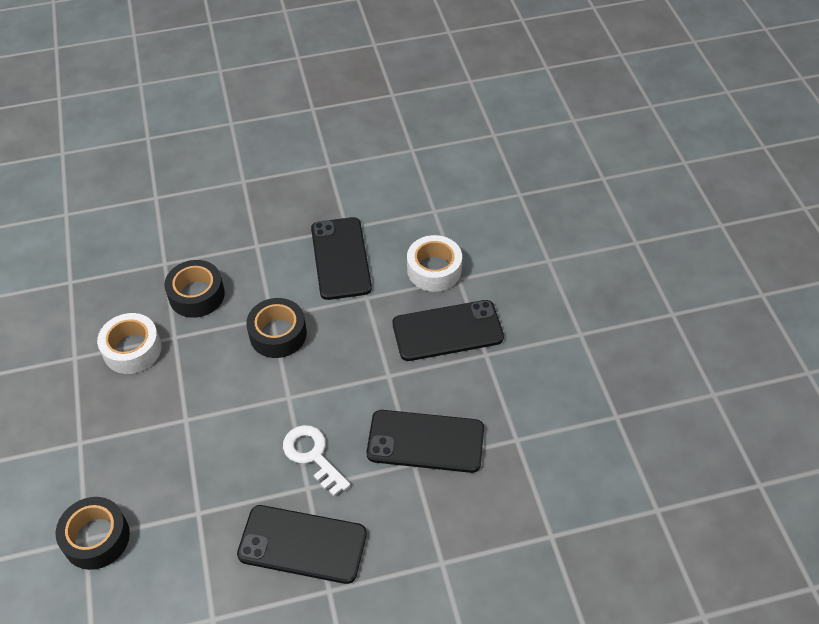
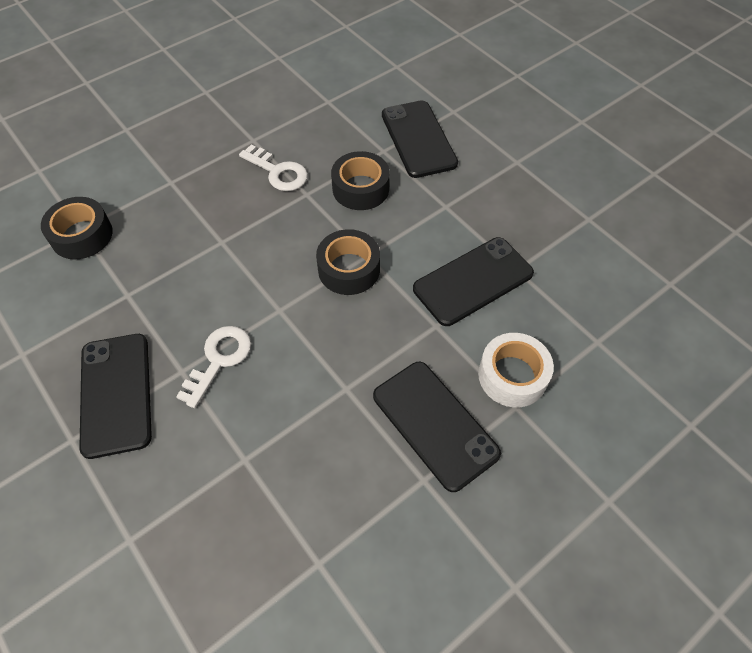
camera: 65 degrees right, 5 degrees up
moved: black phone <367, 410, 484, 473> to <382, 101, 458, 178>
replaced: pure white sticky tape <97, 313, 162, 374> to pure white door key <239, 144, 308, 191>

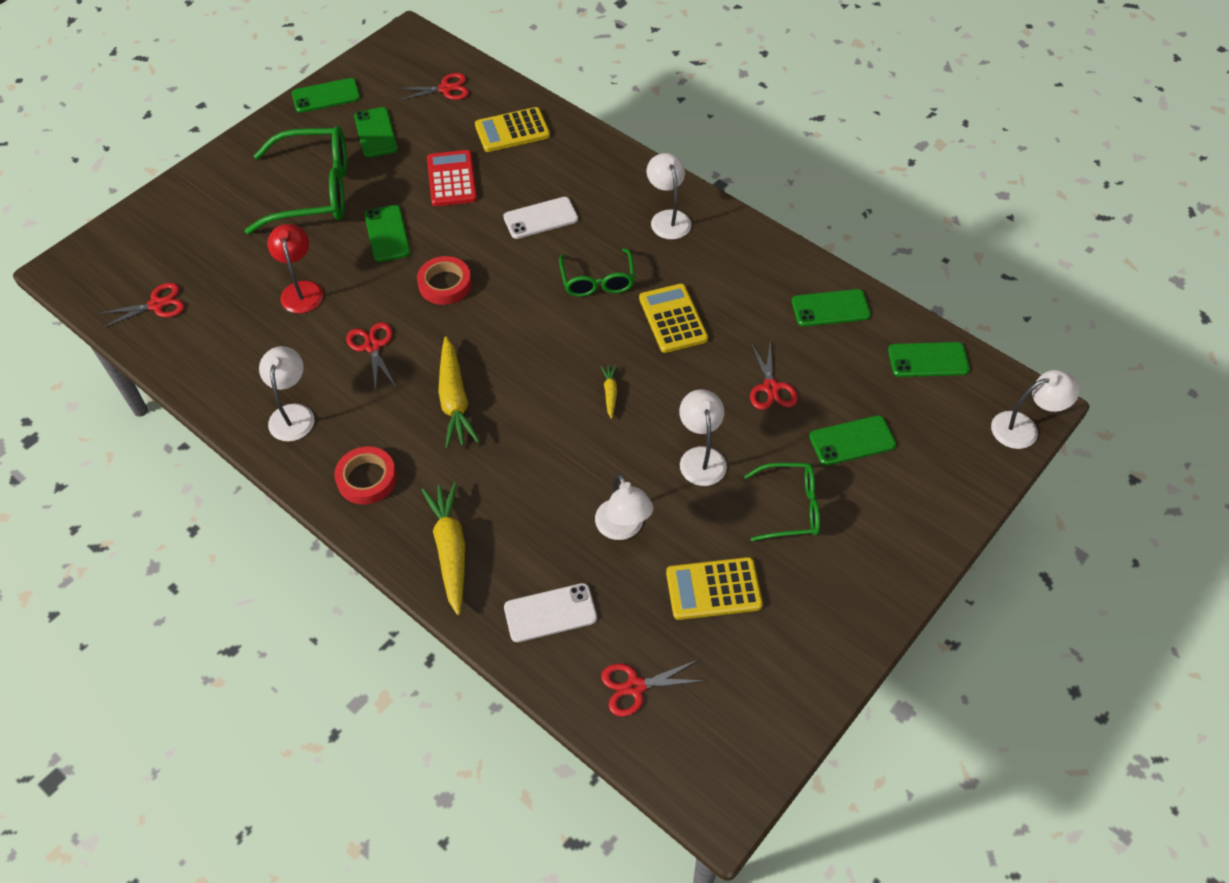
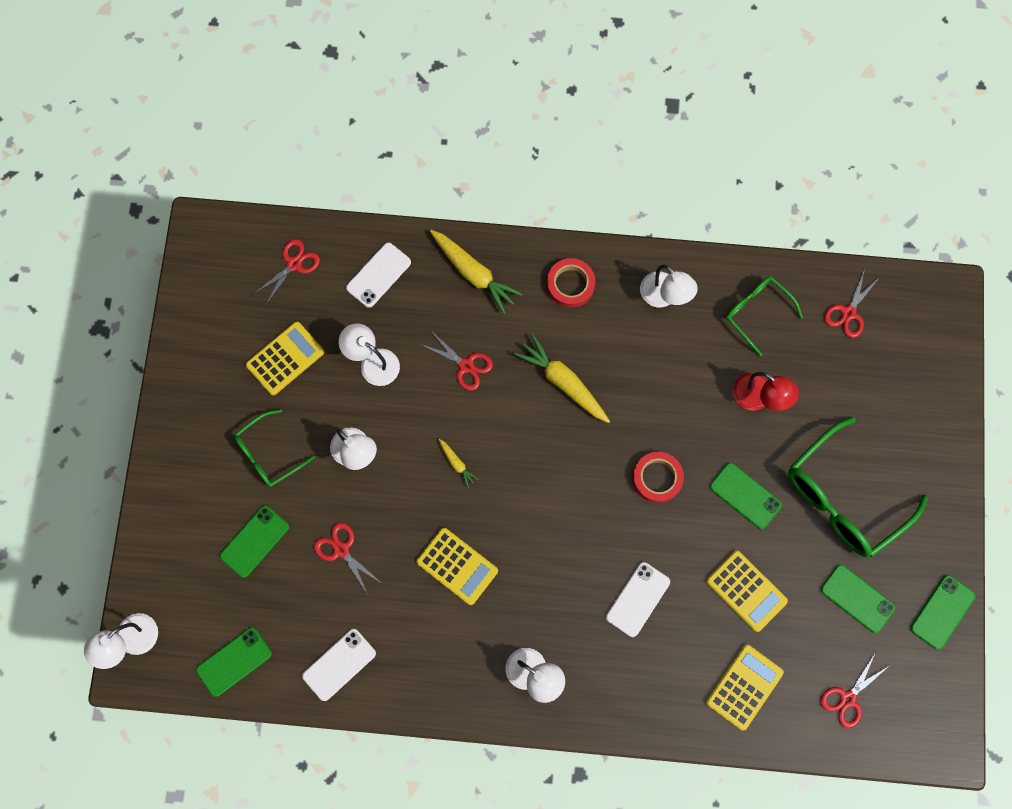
camera: 145 degrees right, 20 degrees up
moved: green glasses <559, 248, 635, 297> to <726, 277, 803, 356>; crimson scissors <346, 322, 396, 392> to <421, 331, 493, 391>
recoloured: crimson adding machine <427, 150, 477, 206> to bright yellow adding machine <706, 551, 788, 632>; green phone <792, 289, 871, 327> to pure white phone <302, 629, 376, 701>

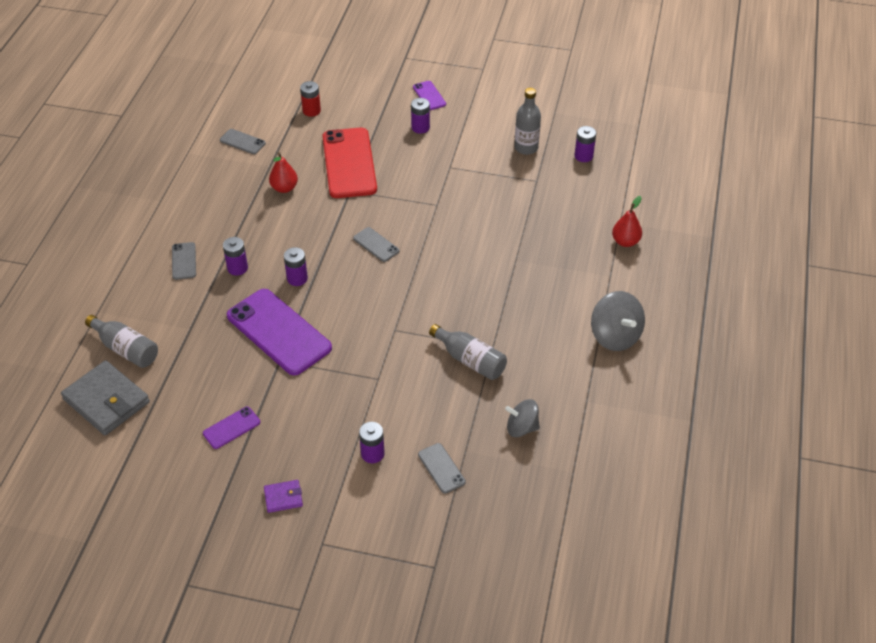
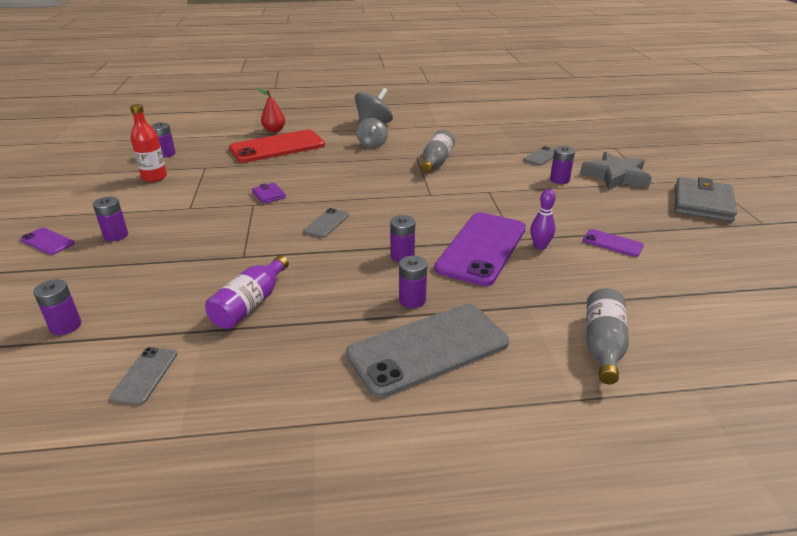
camera: 110 degrees left, 15 degrees down
added: ash-grey five-pointed star <580, 152, 652, 190>; violet skittle <530, 189, 556, 250>
moved: crimson phone <322, 127, 377, 198> to <229, 130, 325, 163>; ash-grey billfold <61, 360, 150, 436> to <675, 177, 737, 222>; ash-grey spinning top <505, 399, 540, 437> to <356, 118, 388, 148>; violet billfold <264, 480, 303, 513> to <252, 183, 286, 204>
replaced: crimson pear fruit <269, 152, 298, 193> to violet flask <205, 255, 289, 329>
recoloured: crimson AA battery <300, 81, 321, 117> to violet AA battery <33, 279, 81, 335>; ash-grey flask <514, 88, 541, 155> to crimson flask <130, 104, 167, 182>
turned: violet phone <413, 81, 446, 110> = <20, 228, 75, 255> 75 degrees clockwise
resized: ash-grey phone <172, 242, 196, 280> = <346, 304, 509, 398> x2.19

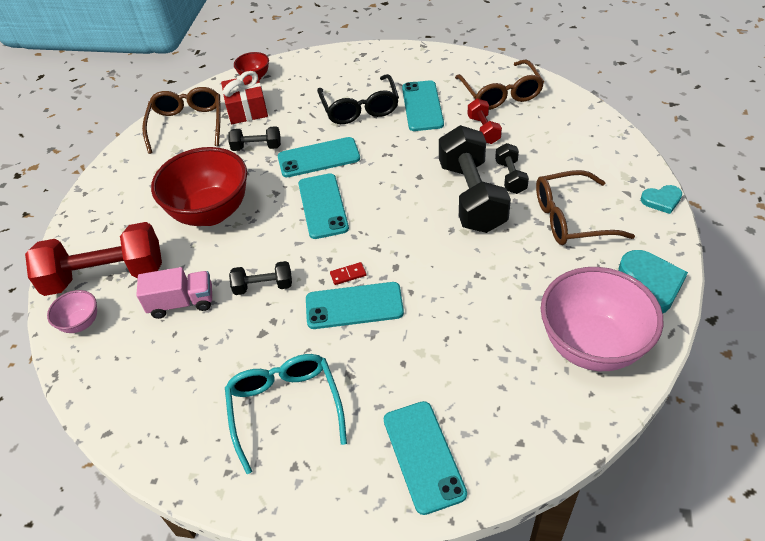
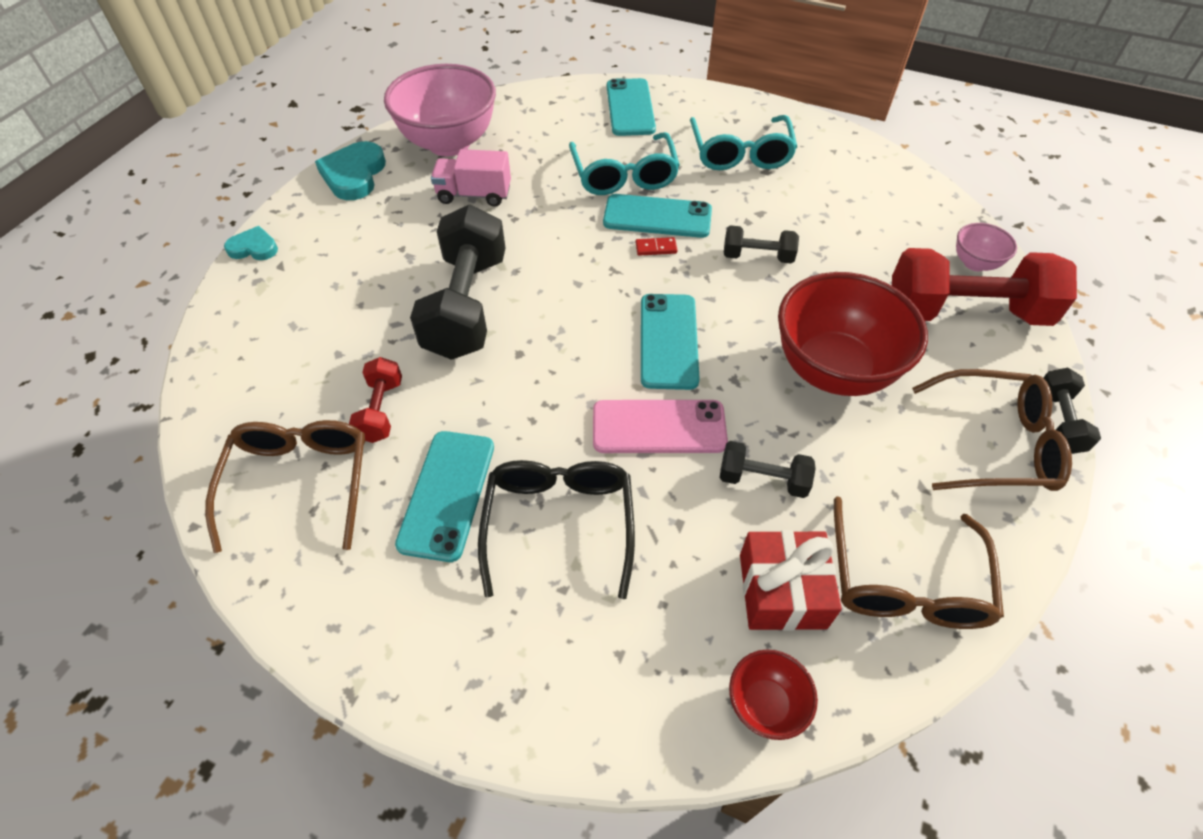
camera: 170 degrees left, 5 degrees up
added: aqua glasses <569, 132, 680, 195>
moved: black dumbbell <495, 143, 529, 194> to <1043, 368, 1101, 454>; dark brown glasses <536, 170, 635, 245> to <912, 369, 1072, 491>; rosy lorry <137, 267, 212, 319> to <431, 149, 511, 207>
recoloured: aqua phone <278, 137, 360, 177> to rosy phone <593, 400, 728, 453>

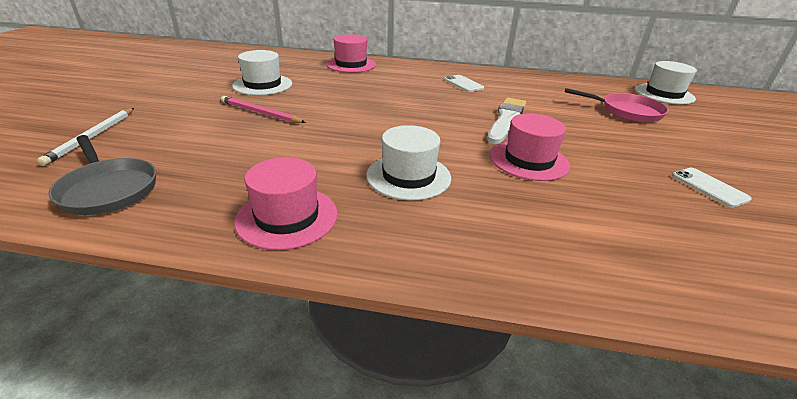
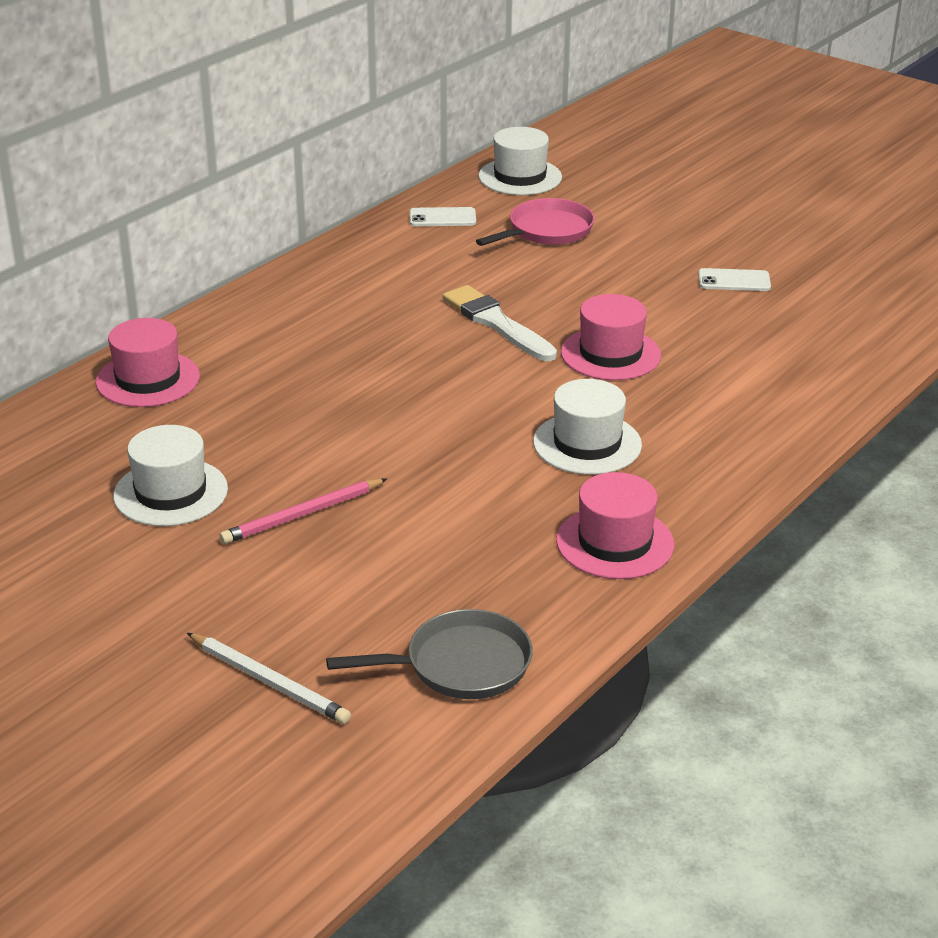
camera: 60 degrees left, 0 degrees up
moved: pure white phone <444, 75, 484, 92> to <410, 207, 476, 226>

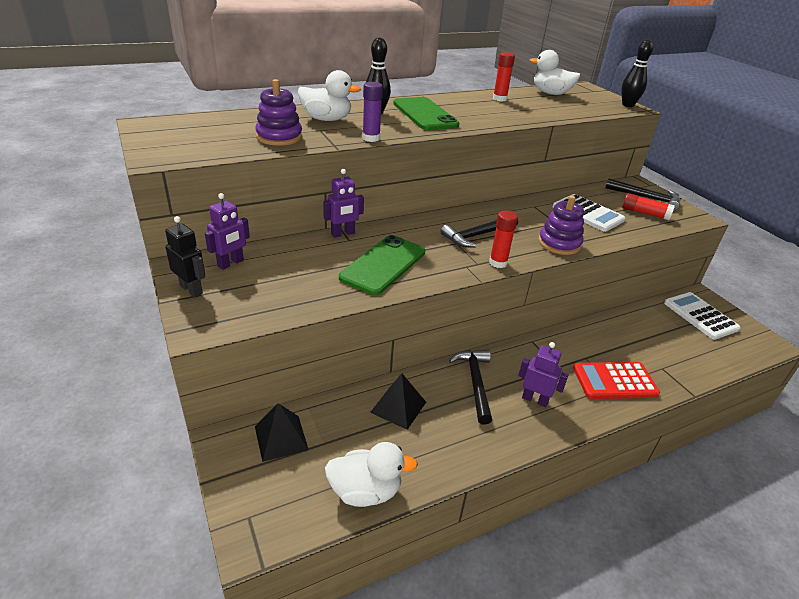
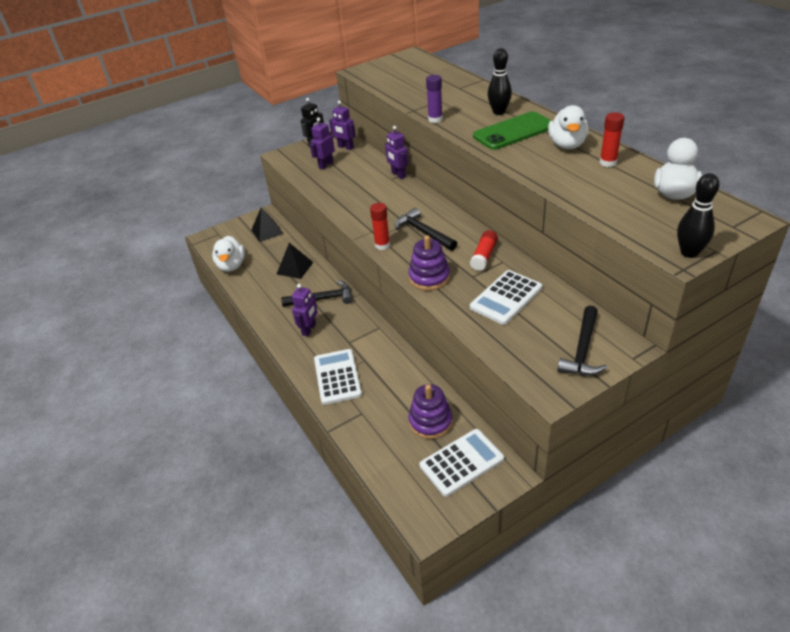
camera: 90 degrees right, 5 degrees up
removed: green phone <339, 235, 425, 295>
added: violet toy robot <310, 117, 335, 170>
moved: pure white duck <298, 70, 361, 121> to <548, 105, 589, 149>; violet stacking rings <255, 79, 302, 146> to <408, 384, 453, 439>; crimson stick of glue <622, 193, 675, 220> to <470, 230, 498, 271>
recoloured: crimson adding machine <573, 362, 660, 399> to pure white adding machine <314, 349, 362, 405>

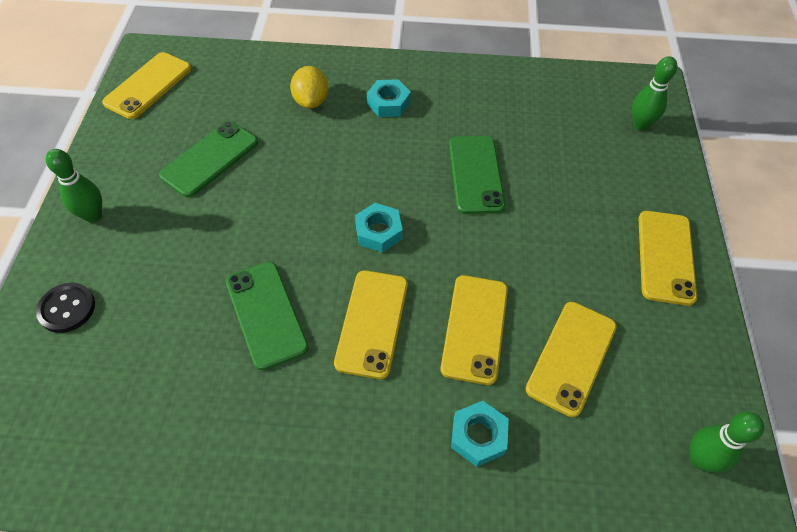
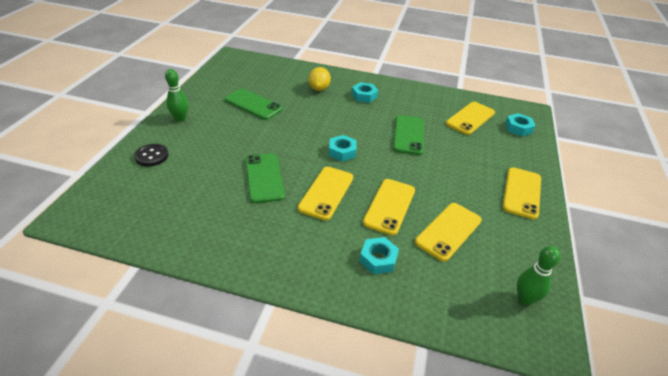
camera: 10 degrees right, 15 degrees down
moved: bright yellow phone <102, 52, 191, 119> to <446, 102, 495, 135>
replaced: green skittle <632, 56, 677, 131> to aqua nut <505, 113, 536, 136>
turned: green phone <159, 121, 258, 197> = <225, 89, 283, 120> 75 degrees clockwise

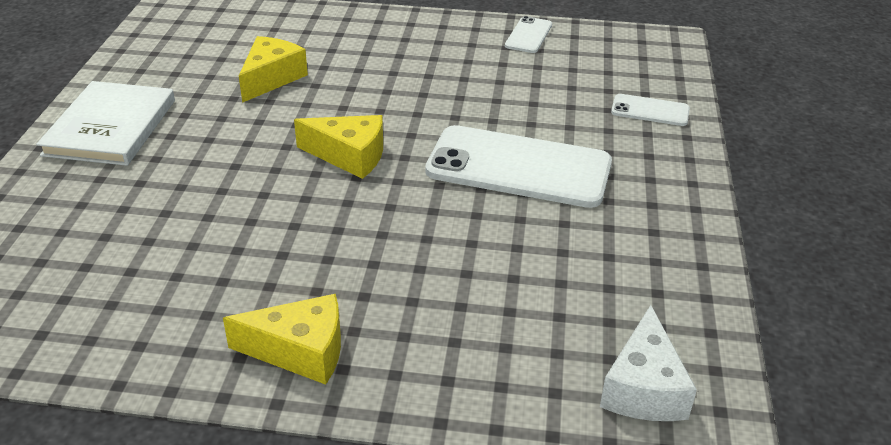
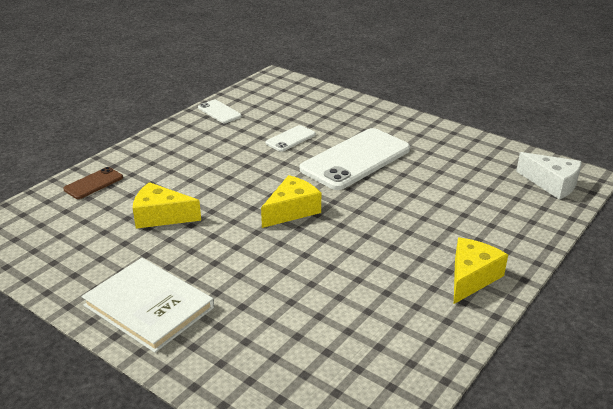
camera: 60 degrees left, 5 degrees down
added: dark brown phone <63, 167, 123, 199>
moved: pure white phone <611, 94, 690, 126> to <266, 125, 316, 152>
turned: bright yellow cheese <239, 36, 308, 103> = <133, 182, 201, 229> 45 degrees counterclockwise

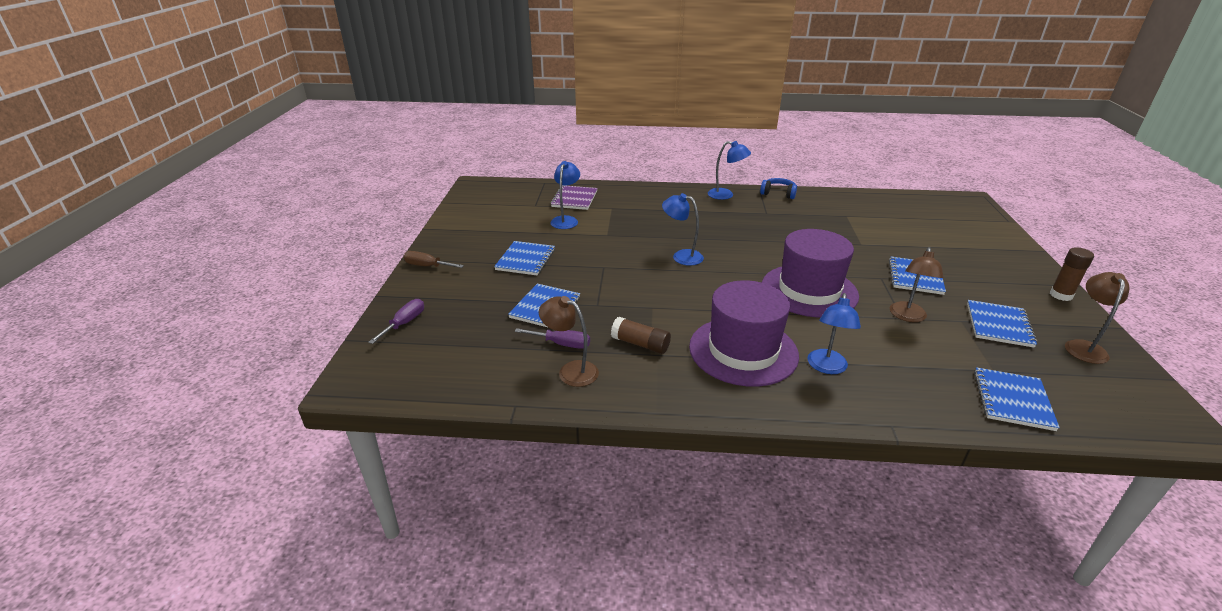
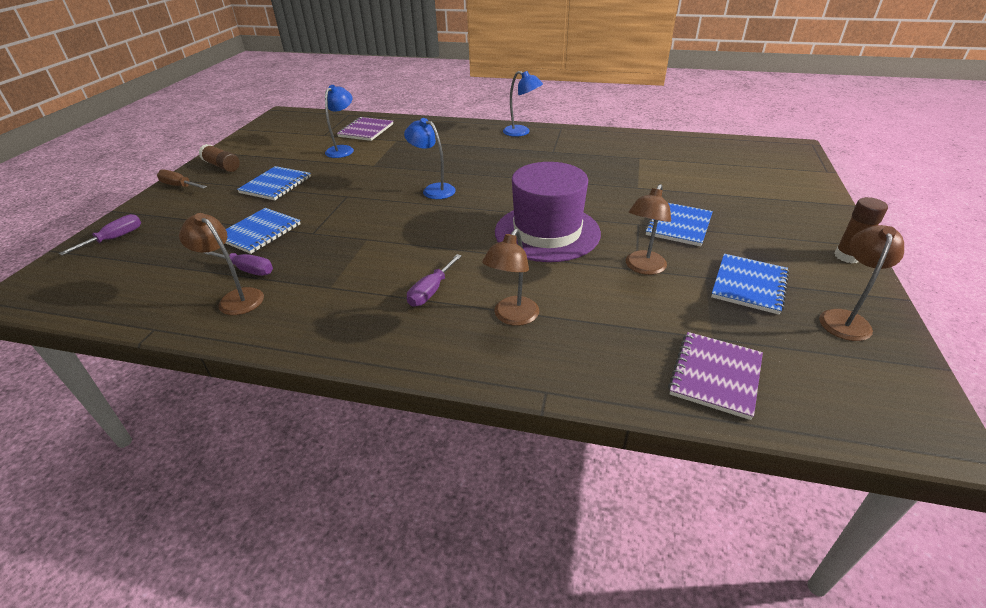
camera: 10 degrees right, 5 degrees up
removed: cobalt headset <760, 178, 797, 199>
moved: dark brown stick of glue <611, 317, 671, 354> to <198, 144, 240, 172>
replaced: violet tall hat <689, 280, 799, 387> to violet hand screwdriver <407, 254, 462, 307>
recoloured: cobalt lamp <807, 293, 861, 374> to dark brown lamp <482, 229, 539, 326>; cobalt notepad <974, 367, 1060, 431> to violet notepad <668, 332, 763, 420>

